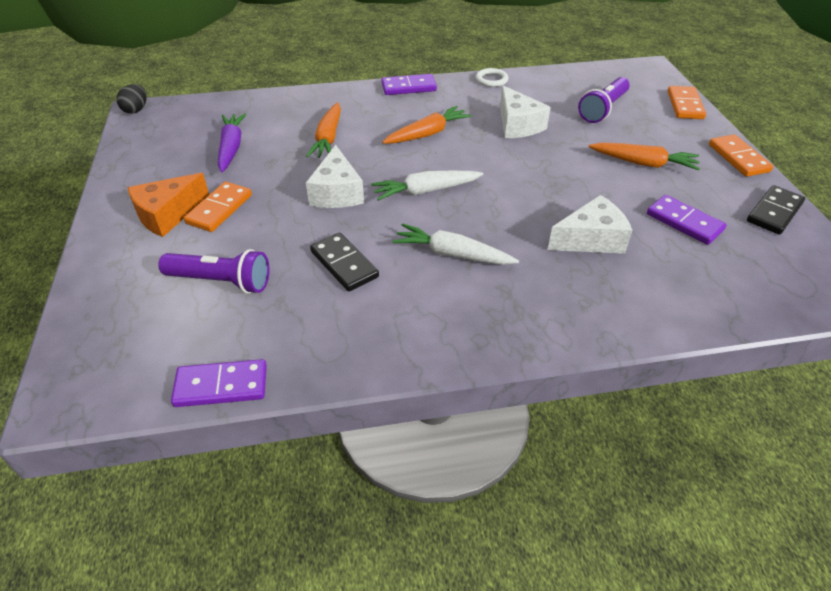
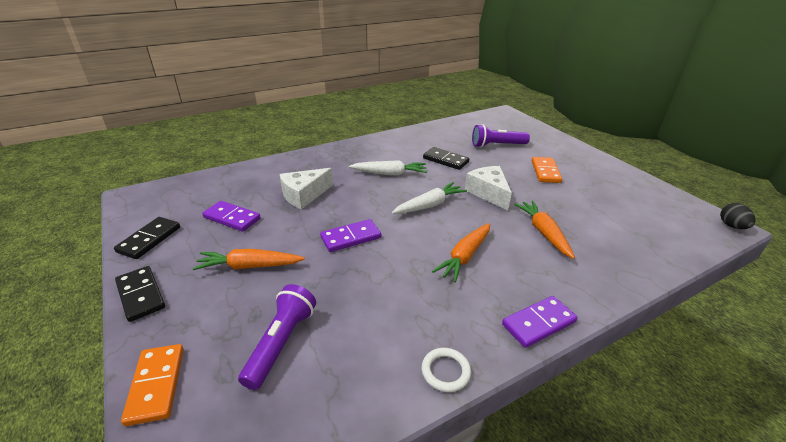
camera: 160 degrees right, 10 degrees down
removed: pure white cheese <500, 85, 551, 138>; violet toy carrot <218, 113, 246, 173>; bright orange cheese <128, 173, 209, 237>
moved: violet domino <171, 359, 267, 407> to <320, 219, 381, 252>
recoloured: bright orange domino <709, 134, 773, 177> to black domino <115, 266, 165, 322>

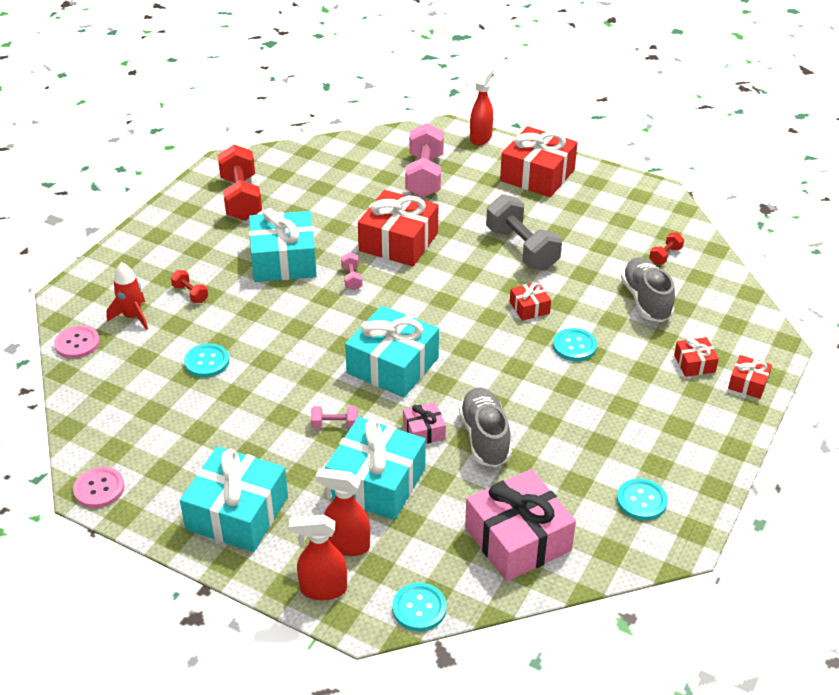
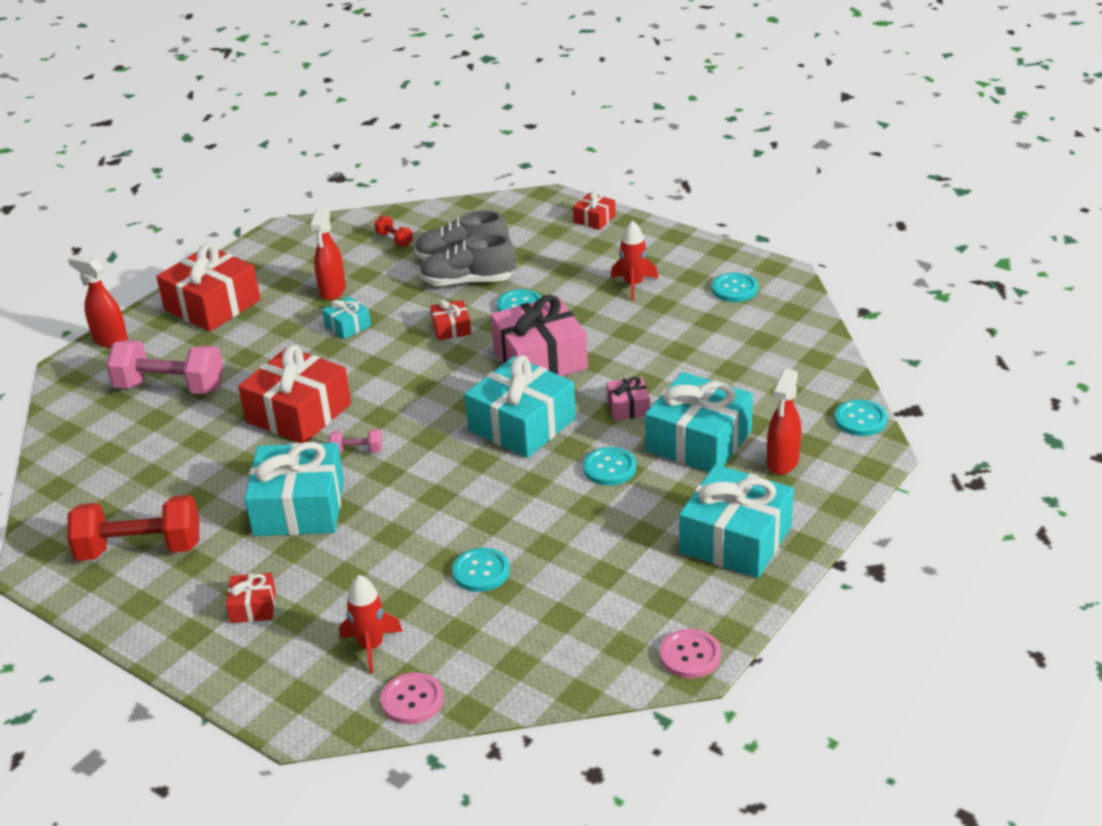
camera: 80 degrees left, 5 degrees down
removed: crimson dumbbell <171, 270, 208, 303>
added: crimson toy rocket <611, 220, 658, 300>
moved: crimson present <674, 337, 719, 377> to <226, 573, 276, 623>; ash-grey shoe <459, 387, 511, 467> to <419, 233, 516, 286>; rosy present <465, 469, 576, 582> to <491, 295, 588, 376>; crimson sprayer <289, 515, 347, 600> to <310, 207, 346, 300>
replaced: ash-grey dumbbell <486, 194, 562, 271> to aqua present <322, 296, 371, 339>; rosy dumbbell <311, 406, 358, 428> to aqua sewing button <583, 447, 636, 486>

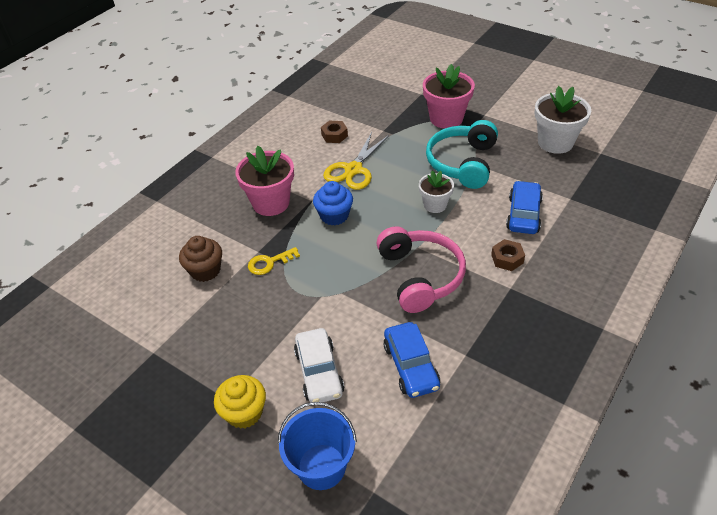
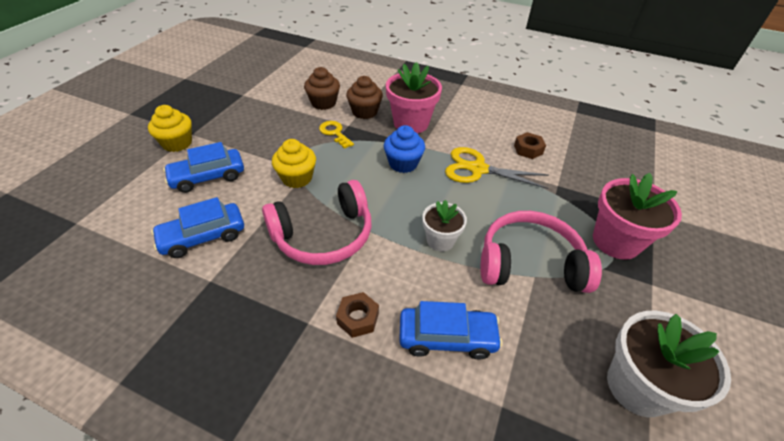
camera: 75 degrees right, 0 degrees up
removed: cobalt pail <278, 402, 357, 490>
added: dark brown fairy cake <346, 76, 383, 119>; bright yellow fairy cake <272, 139, 316, 188>
recoloured: aqua headset <426, 120, 498, 189> to rosy headset <480, 211, 602, 293>; pure white automobile <294, 328, 344, 403> to cobalt automobile <163, 142, 244, 193>

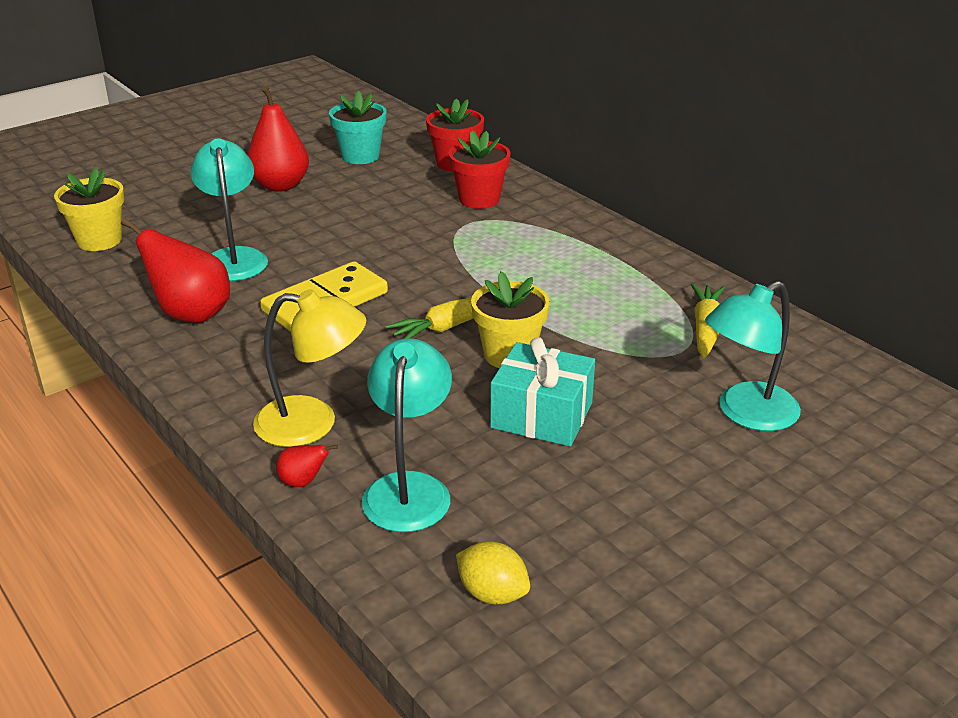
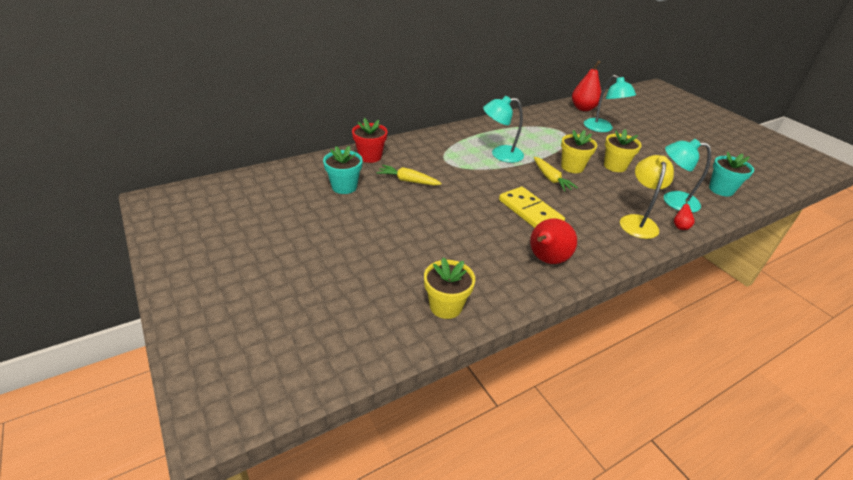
camera: 85 degrees left, 5 degrees up
removed: crimson flower pot <448, 131, 510, 209>
moved: crimson pear fruit <247, 86, 309, 192> to <572, 61, 601, 111>; aqua lamp <191, 138, 268, 281> to <483, 96, 524, 163>; bright yellow toy carrot <691, 284, 725, 358> to <376, 165, 442, 185>
replaced: aqua present <490, 337, 595, 446> to bright yellow flower pot <604, 129, 642, 172>; bright yellow lemon <456, 541, 530, 604> to aqua flower pot <709, 152, 754, 197>

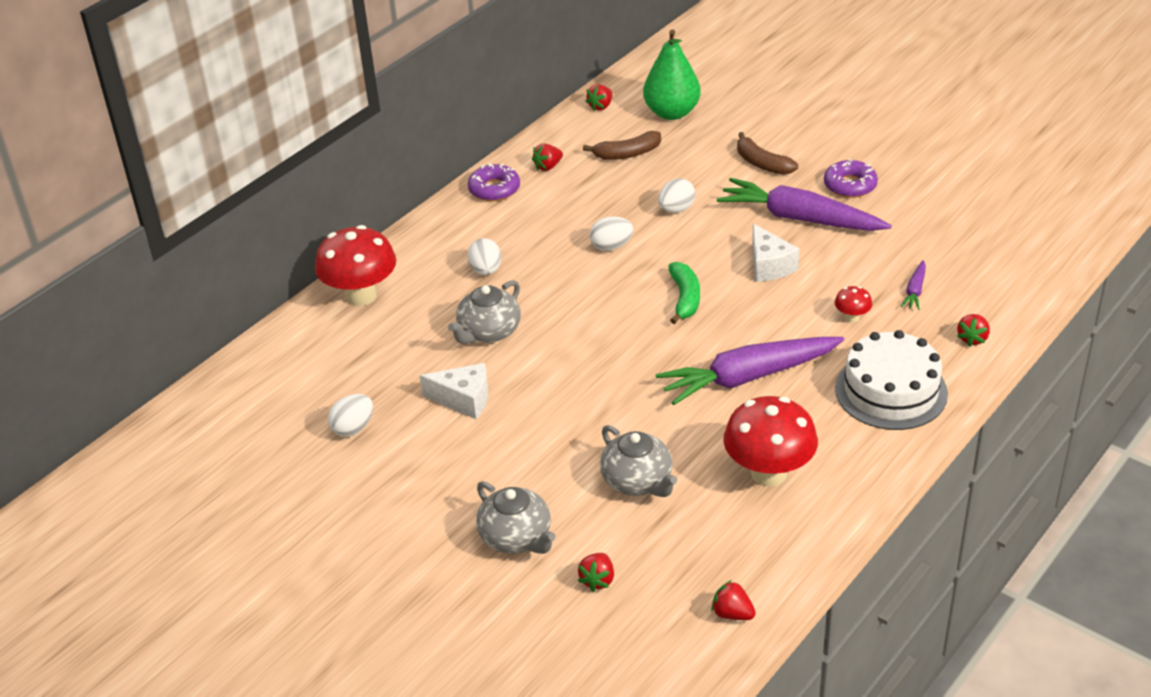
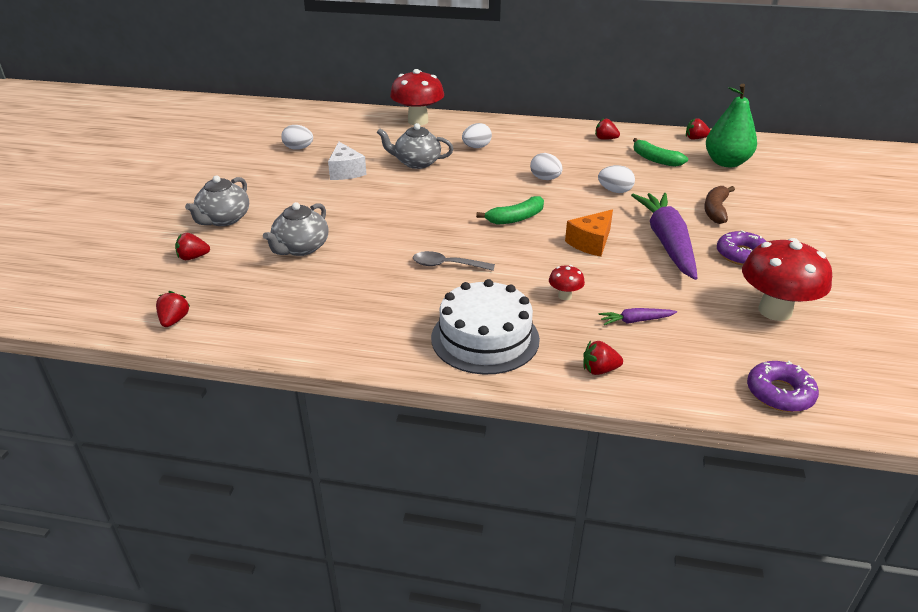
camera: 60 degrees right, 5 degrees down
moved: violet doughnut <468, 164, 520, 201> to <747, 361, 819, 412>; crimson toadstool <723, 396, 818, 486> to <742, 238, 832, 321>
replaced: violet toy carrot <656, 337, 844, 405> to ash-grey teaspoon <413, 251, 495, 271>
recoloured: dark brown toy banana <583, 131, 661, 160> to green toy banana <633, 138, 688, 167>; pure white cheese <752, 223, 799, 282> to bright orange cheese <565, 209, 613, 256>

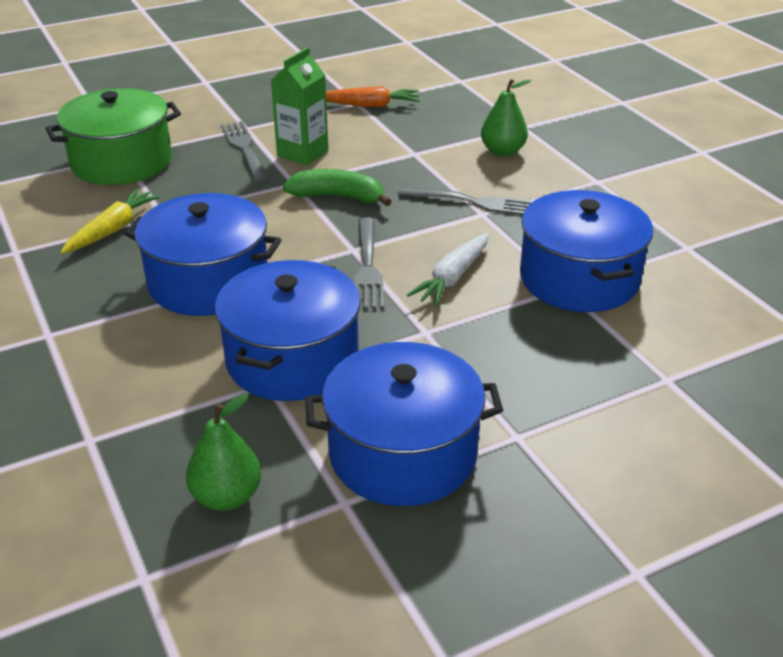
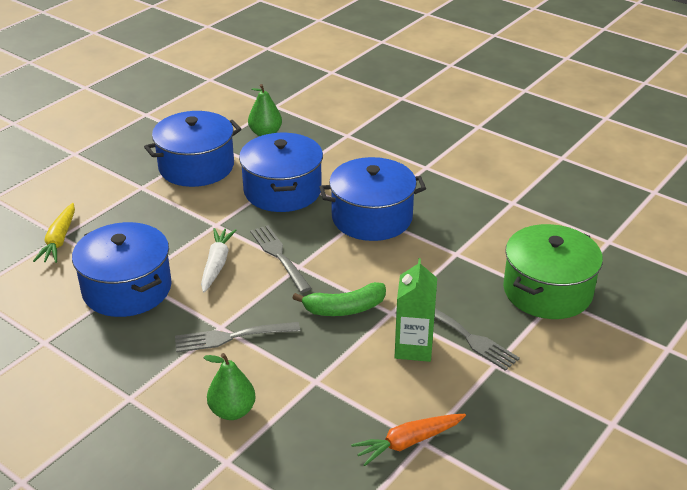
camera: 155 degrees right, 0 degrees up
moved: bright yellow toy carrot <60, 188, 161, 254> to <33, 203, 75, 263>

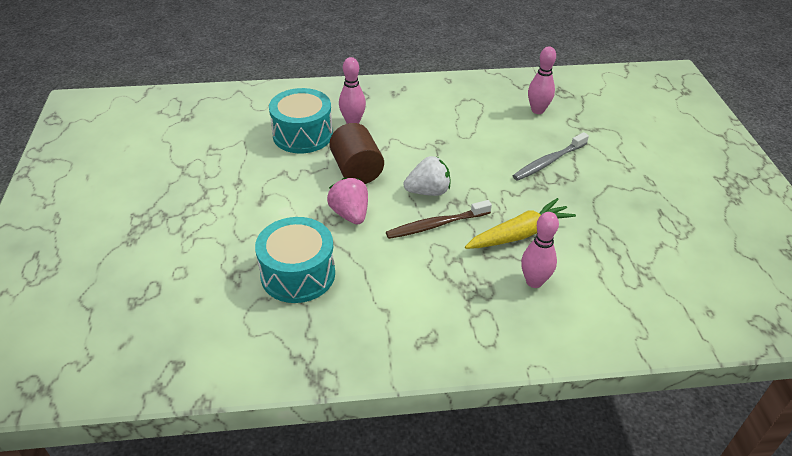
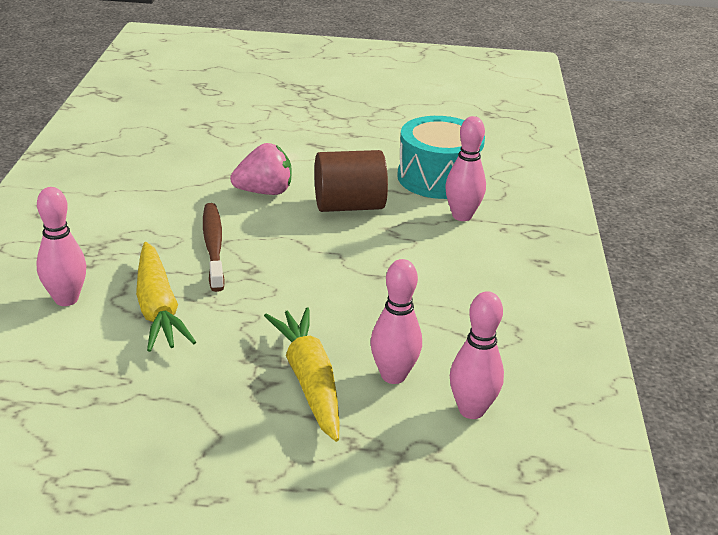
camera: 100 degrees right, 10 degrees down
removed: pure white berry <404, 156, 450, 196>; aqua toy drum <255, 217, 335, 303>
added: rosy skittle <371, 259, 422, 384>
replaced: ash-grey tooth brush <513, 132, 589, 181> to bright yellow toy carrot <264, 307, 340, 442>

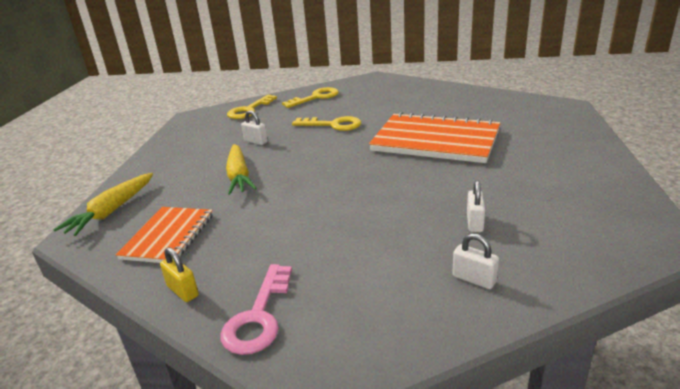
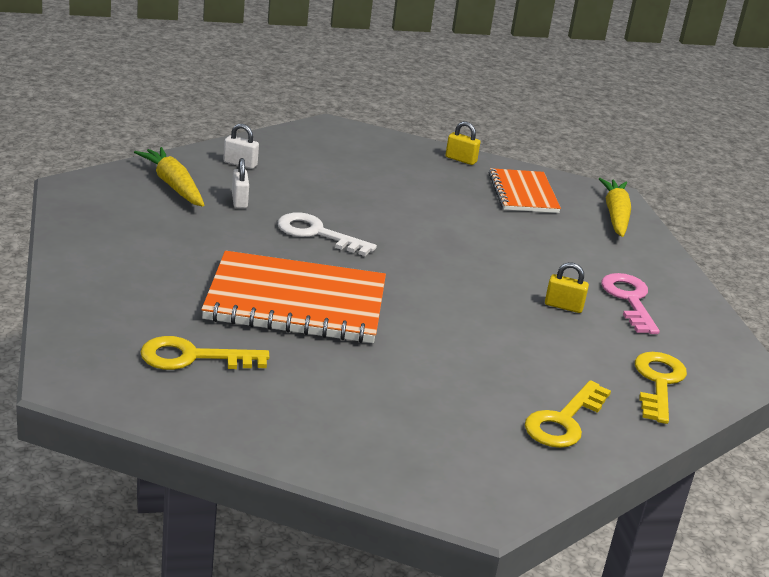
camera: 155 degrees right, 0 degrees up
added: pure white door key <278, 212, 377, 256>
moved: bright yellow door key <292, 116, 361, 131> to <141, 336, 269, 370>; bright yellow toy carrot <226, 144, 257, 195> to <134, 147, 204, 207>; rosy door key <221, 264, 292, 355> to <601, 273, 660, 334>
recoloured: pure white small lock <241, 111, 268, 145> to bright yellow small lock <545, 262, 589, 313>

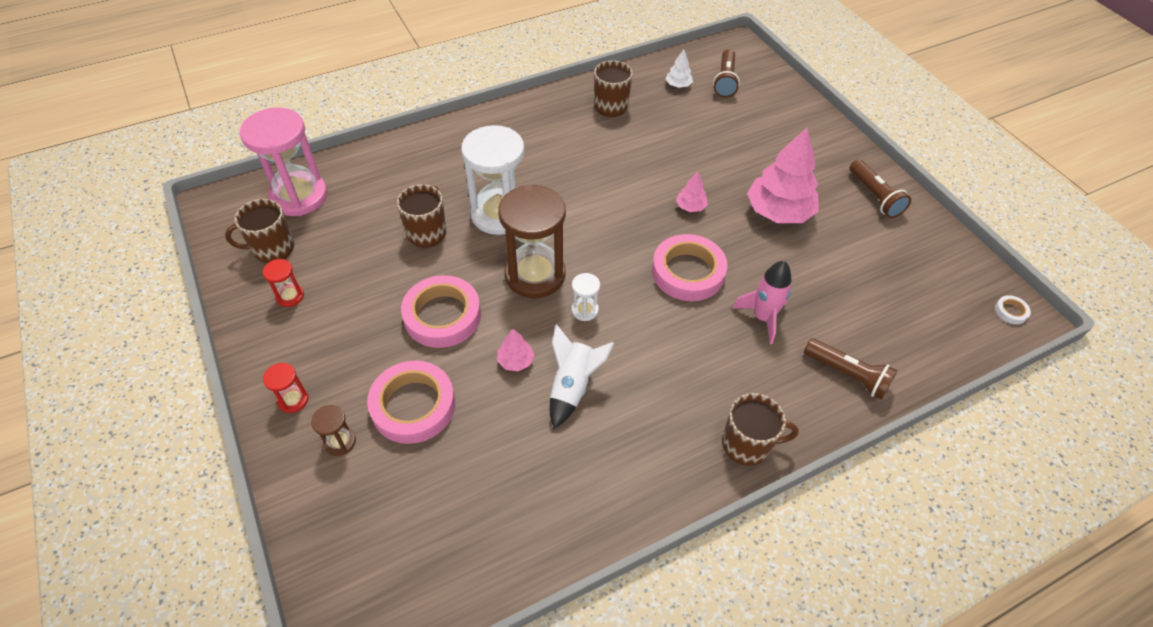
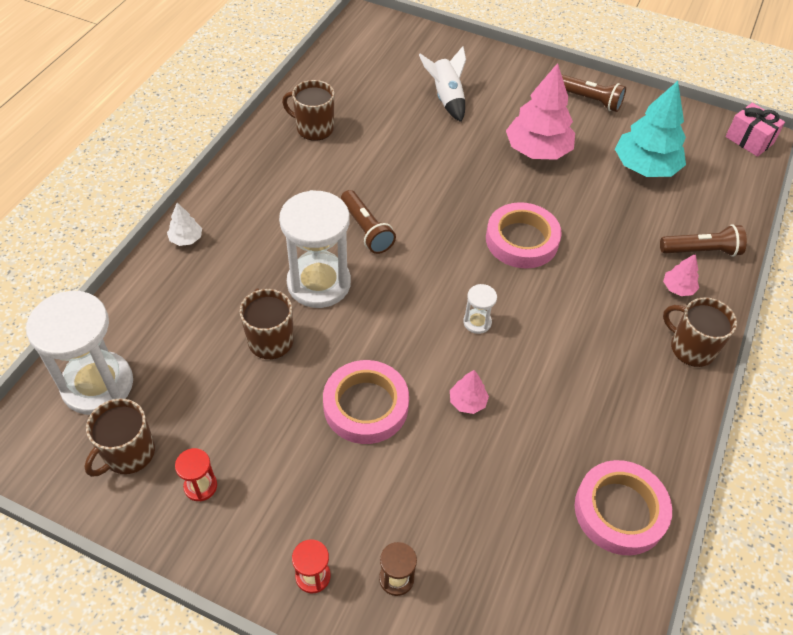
camera: 40 degrees left, 0 degrees up
removed: dark brown hourglass <498, 185, 566, 298>; rosy toy rocket <732, 261, 792, 344>
added: aqua toy tree <615, 81, 686, 177>
moved: pure white toy tree <666, 49, 693, 88> to <167, 203, 202, 246>; dark brown pocket torch <713, 49, 740, 98> to <341, 190, 396, 254>; rosy toy tree <676, 171, 708, 212> to <663, 254, 699, 296>; pure white toy rocket <550, 324, 614, 429> to <419, 46, 466, 122>; rosy sticky tape <367, 361, 455, 444> to <575, 460, 672, 555>
replaced: pure white sticky tape <995, 295, 1031, 324> to rosy present <725, 103, 785, 157>
recoloured: rosy hourglass <240, 107, 327, 216> to pure white hourglass <26, 291, 133, 415>
turned: dark brown mug <722, 393, 799, 466> = <663, 297, 737, 367> 105 degrees counterclockwise

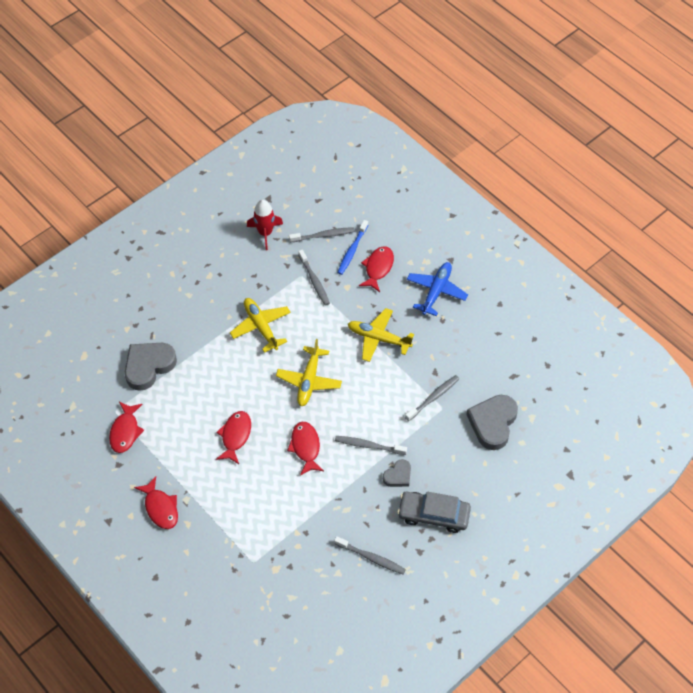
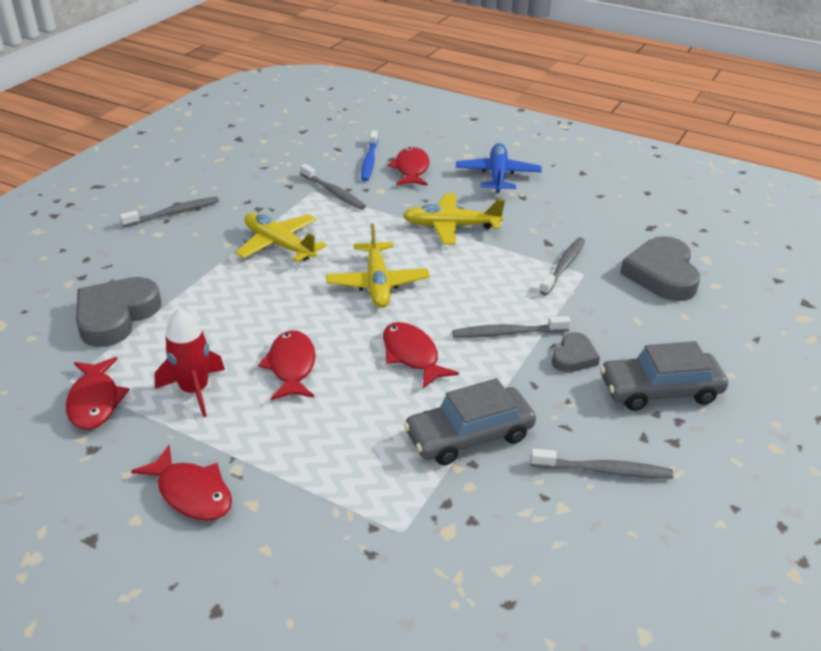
camera: 20 degrees left, 20 degrees down
added: ash-grey automobile <404, 378, 536, 465>
moved: crimson toy rocket <247, 200, 283, 250> to <154, 308, 225, 417>; ash-grey tooth brush <289, 227, 355, 242> to <119, 197, 219, 227>

